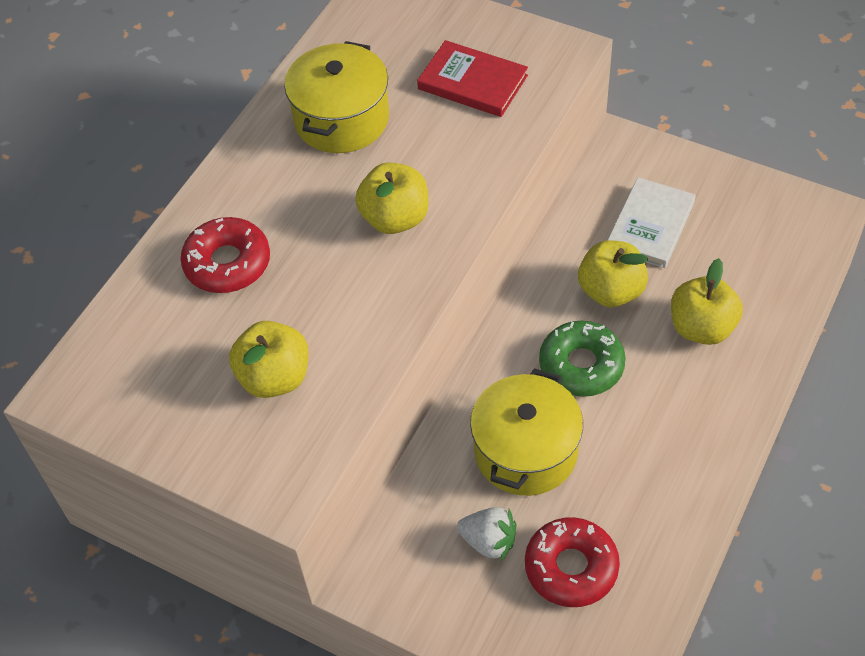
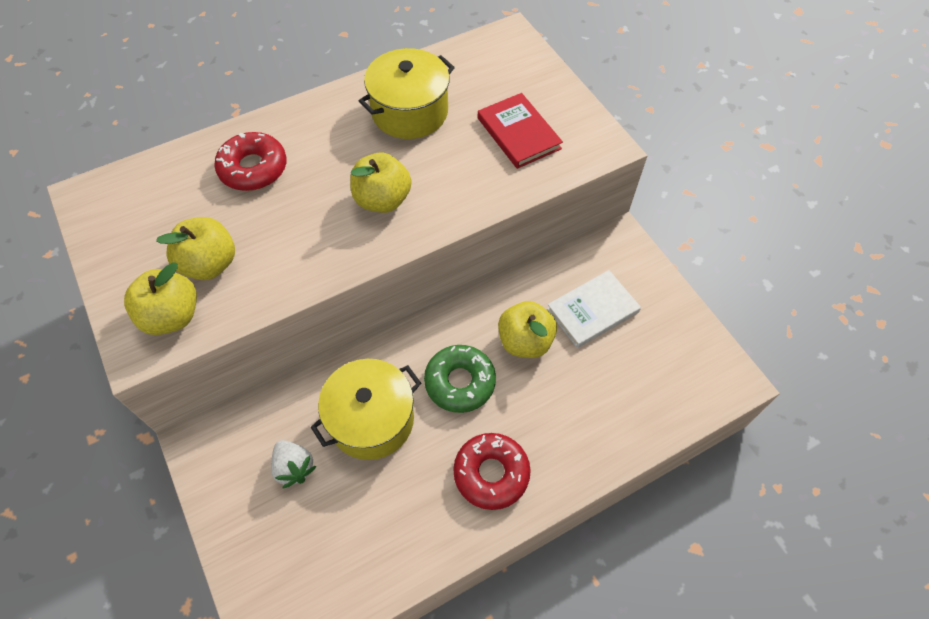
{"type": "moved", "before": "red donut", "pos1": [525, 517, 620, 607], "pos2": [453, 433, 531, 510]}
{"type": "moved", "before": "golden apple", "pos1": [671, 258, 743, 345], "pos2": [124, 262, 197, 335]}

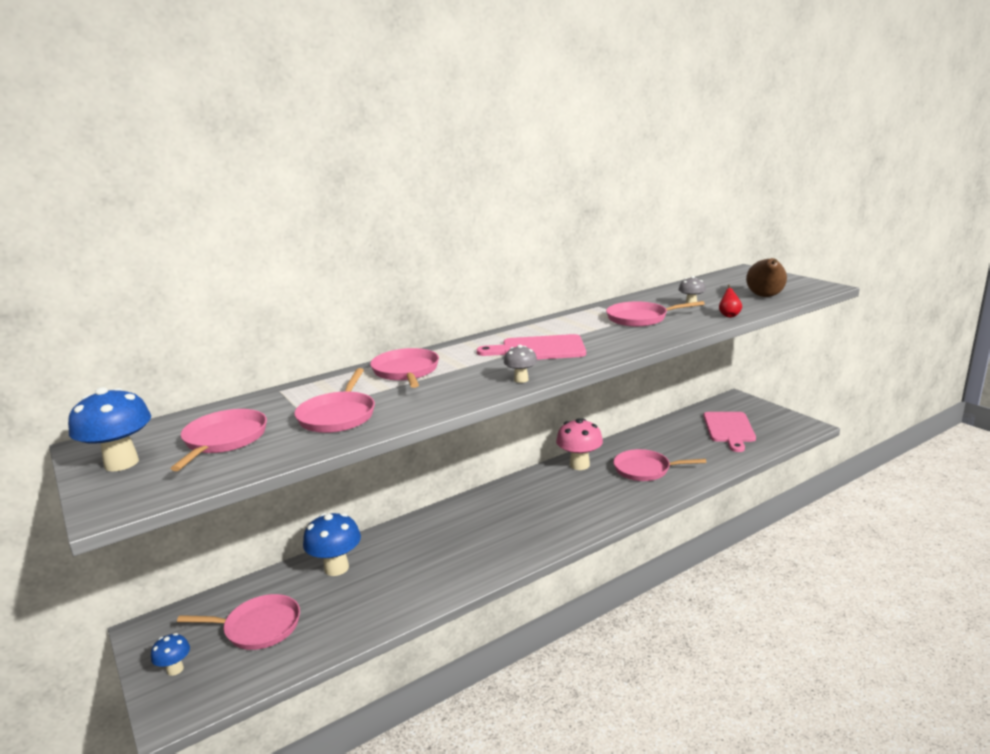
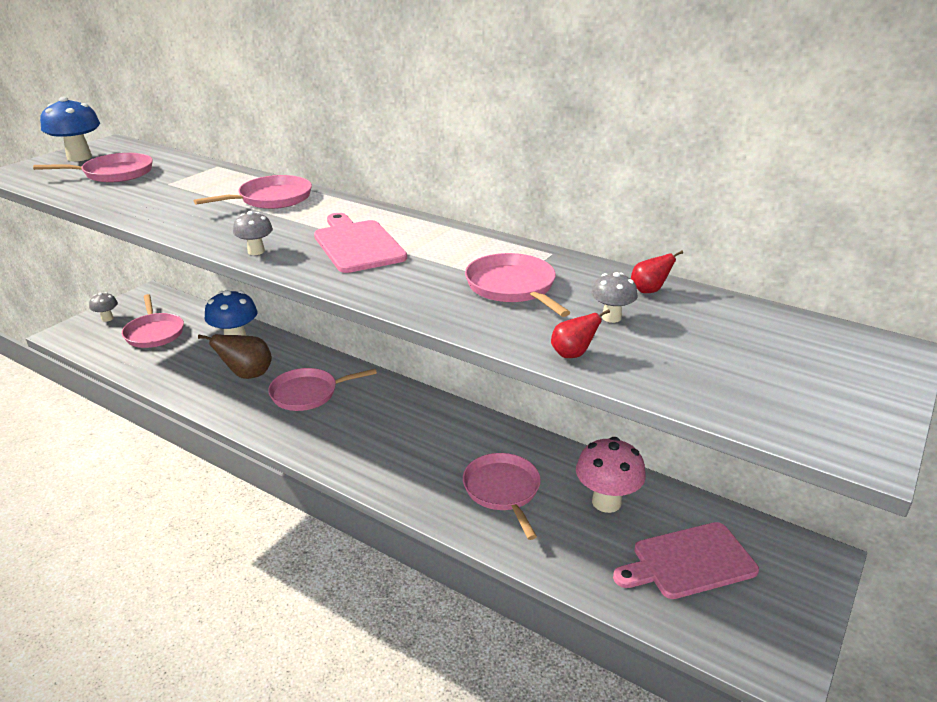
{"type": "recoloured", "before": "cobalt fungus", "after": "gray fungus", "pos1": [151, 633, 190, 676], "pos2": [89, 292, 118, 322]}
{"type": "moved", "before": "rose-pink pan", "pos1": [294, 368, 375, 433], "pos2": [268, 368, 377, 411]}
{"type": "moved", "before": "rose-pink fungus", "pos1": [556, 418, 603, 470], "pos2": [576, 437, 646, 513]}
{"type": "moved", "before": "russet pear fruit", "pos1": [746, 258, 787, 297], "pos2": [198, 334, 272, 379]}
{"type": "added", "after": "red pear fruit", "pos2": [631, 251, 683, 293]}

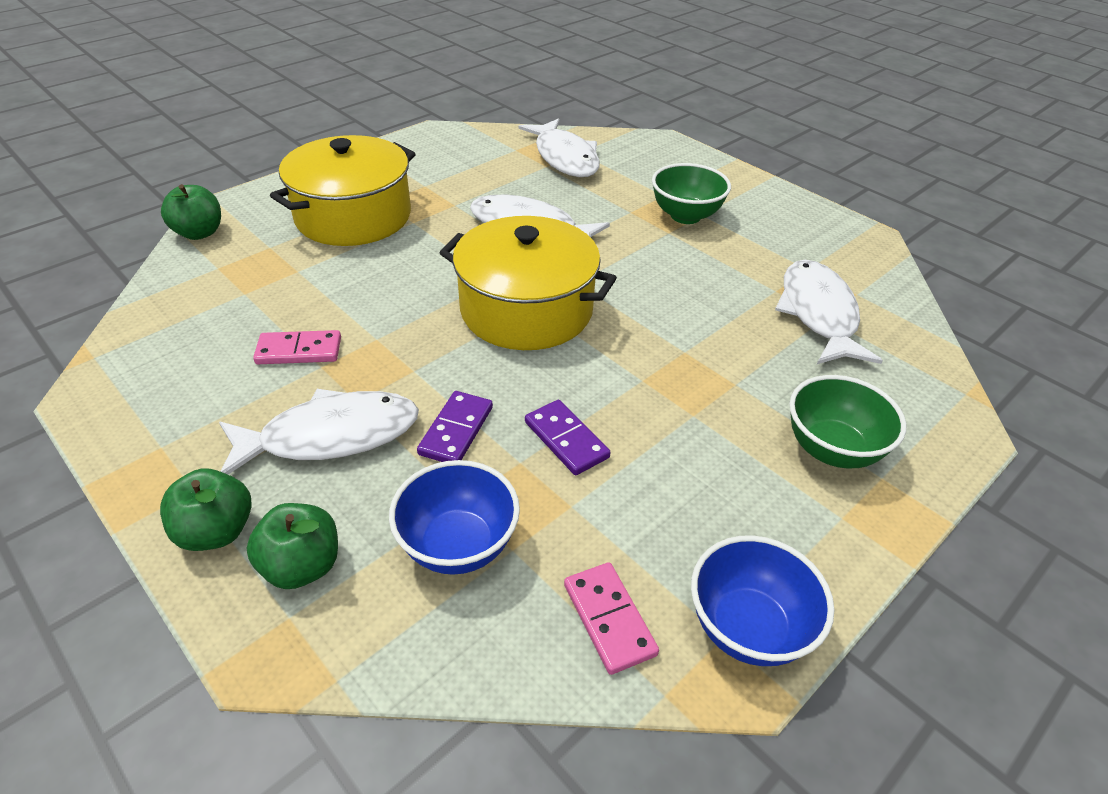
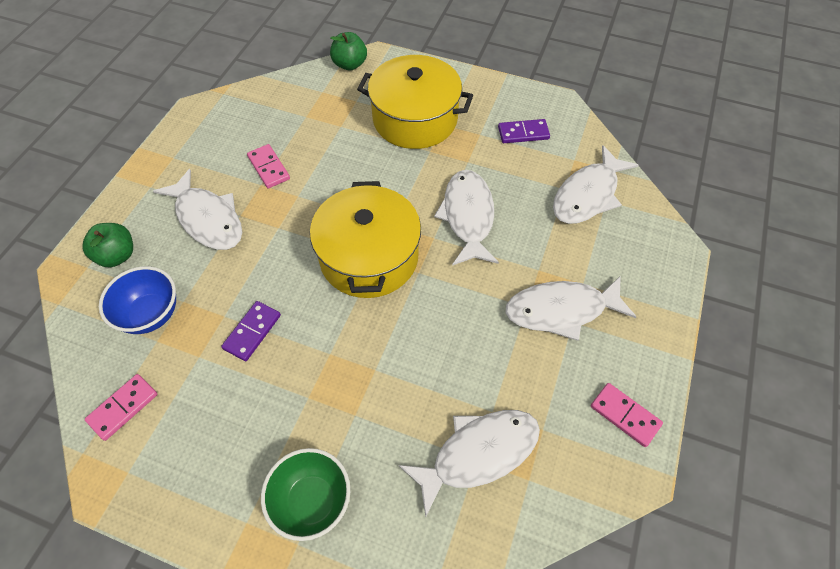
{"type": "removed", "before": "green apple", "pos1": [160, 469, 251, 551]}
{"type": "moved", "before": "purple domino piece", "pos1": [417, 391, 493, 462], "pos2": [498, 119, 550, 143]}
{"type": "replaced", "before": "green deep dish", "after": "pure white fish figure", "pos1": [652, 163, 731, 224], "pos2": [505, 276, 636, 341]}
{"type": "removed", "before": "cobalt deep dish", "pos1": [691, 535, 834, 666]}
{"type": "added", "after": "rose-pink domino piece", "pos2": [591, 383, 663, 447]}

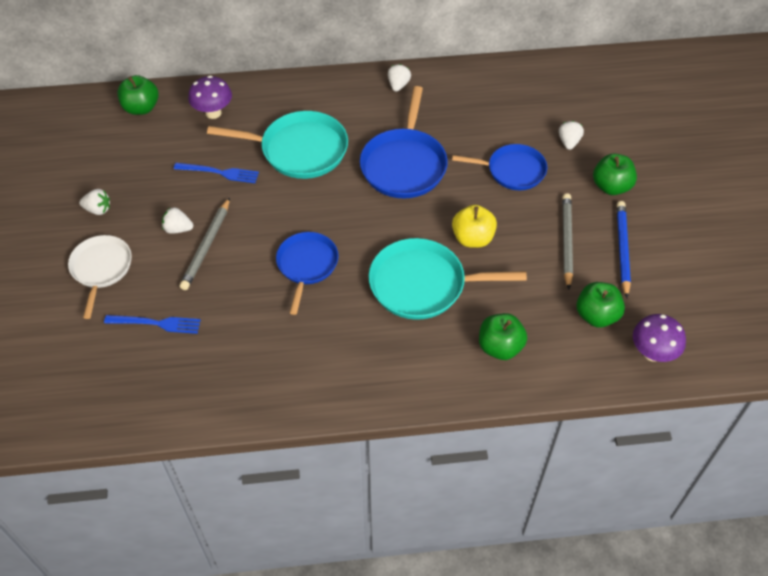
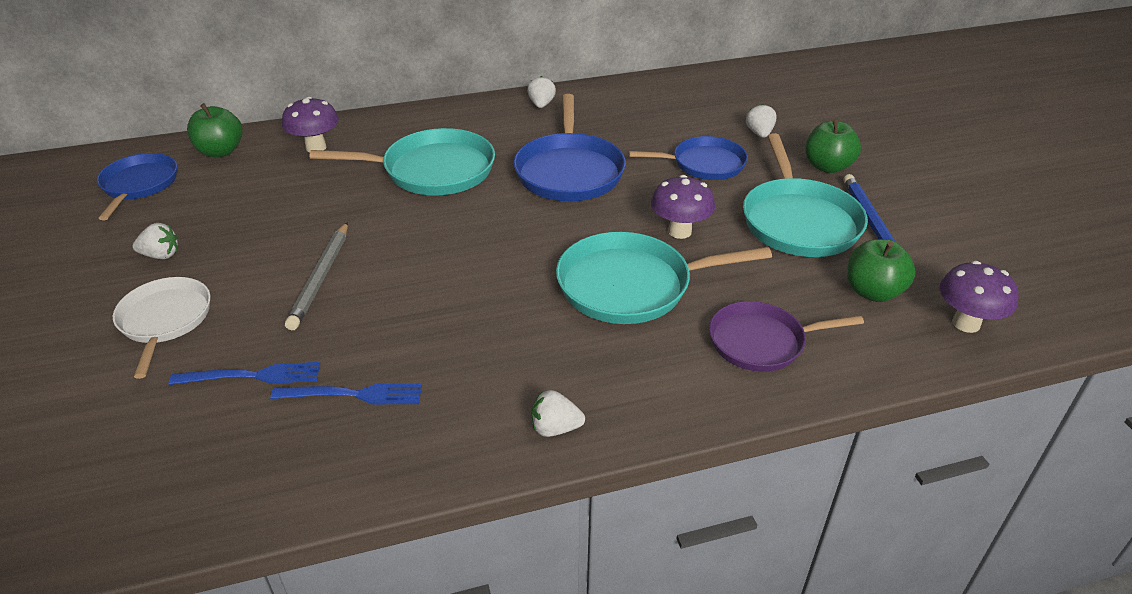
{"type": "moved", "before": "pure white berry", "pos1": [162, 207, 193, 234], "pos2": [531, 390, 585, 437]}
{"type": "moved", "before": "cobalt dinner fork", "pos1": [174, 163, 259, 183], "pos2": [270, 384, 422, 405]}
{"type": "moved", "before": "cobalt pan", "pos1": [276, 232, 339, 315], "pos2": [97, 153, 177, 220]}
{"type": "replaced", "before": "golden apple", "after": "purple fungus", "pos1": [452, 205, 497, 248], "pos2": [651, 175, 715, 239]}
{"type": "replaced", "before": "green apple", "after": "purple pan", "pos1": [479, 313, 527, 360], "pos2": [709, 301, 864, 372]}
{"type": "replaced", "before": "gray wooden pencil", "after": "turquoise pan", "pos1": [562, 193, 573, 290], "pos2": [743, 133, 868, 257]}

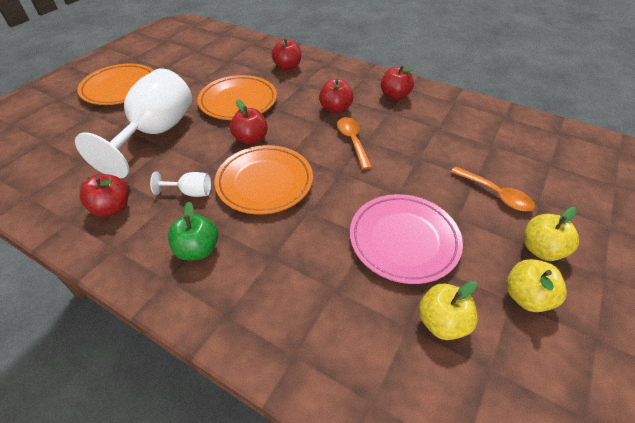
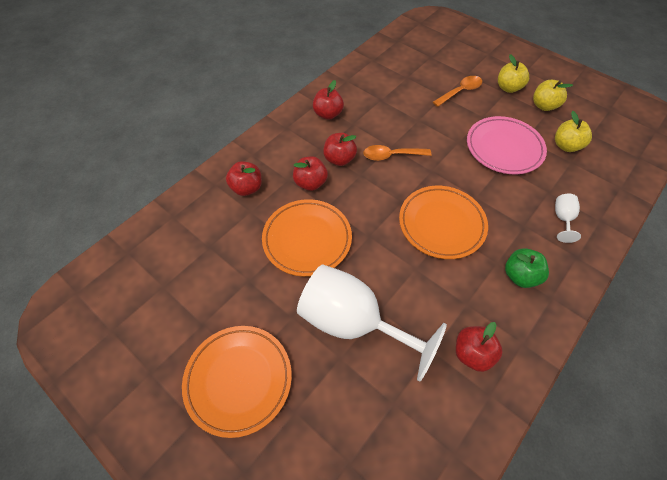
{"type": "moved", "before": "pure white goblet", "pos1": [150, 171, 211, 197], "pos2": [555, 194, 581, 243]}
{"type": "moved", "before": "red apple", "pos1": [230, 99, 268, 145], "pos2": [293, 156, 328, 191]}

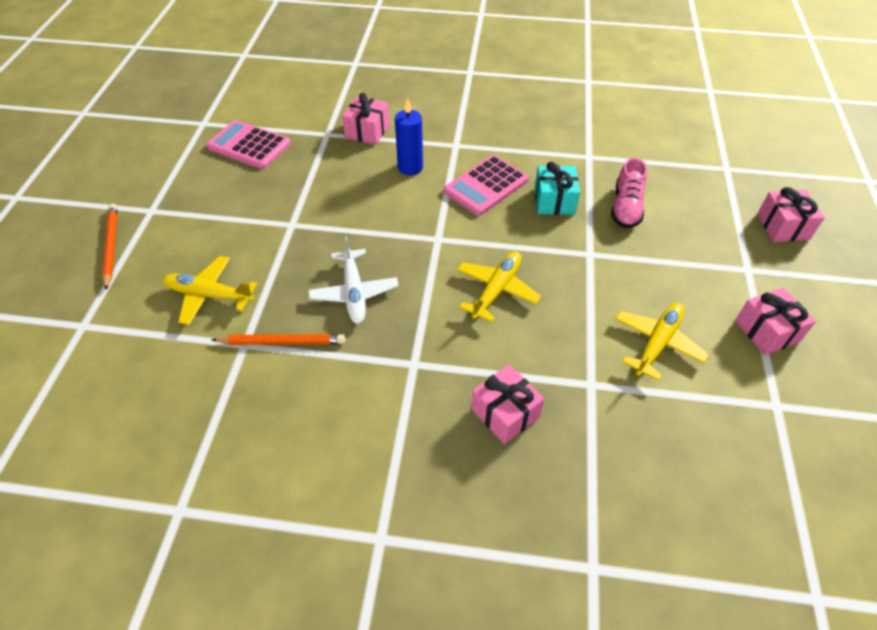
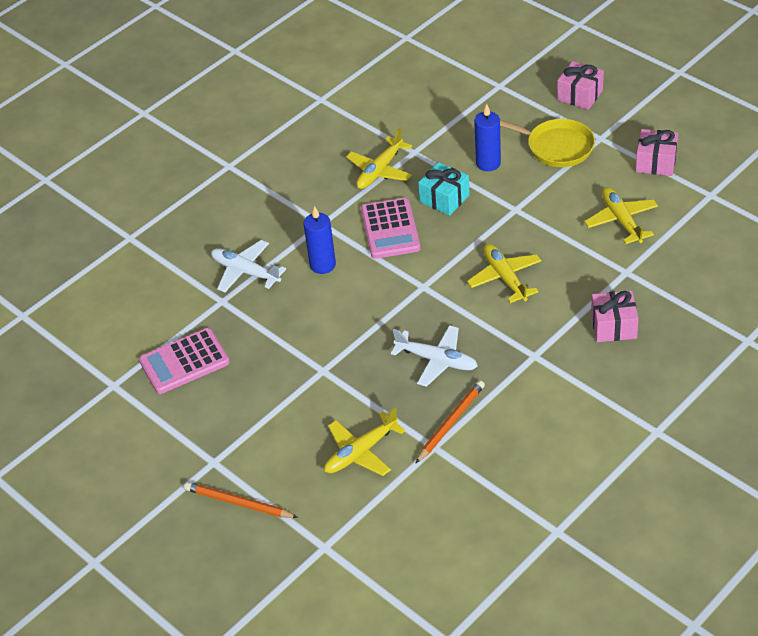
{"type": "replaced", "before": "rose-pink gift", "after": "pure white aeroplane", "pos1": [342, 93, 390, 145], "pos2": [211, 240, 286, 292]}
{"type": "replaced", "before": "rose-pink lace-up shoe", "after": "cobalt candle", "pos1": [611, 158, 647, 228], "pos2": [474, 104, 501, 171]}
{"type": "added", "after": "golden aeroplane", "pos2": [346, 128, 412, 189]}
{"type": "added", "after": "golden pan", "pos2": [500, 119, 595, 167]}

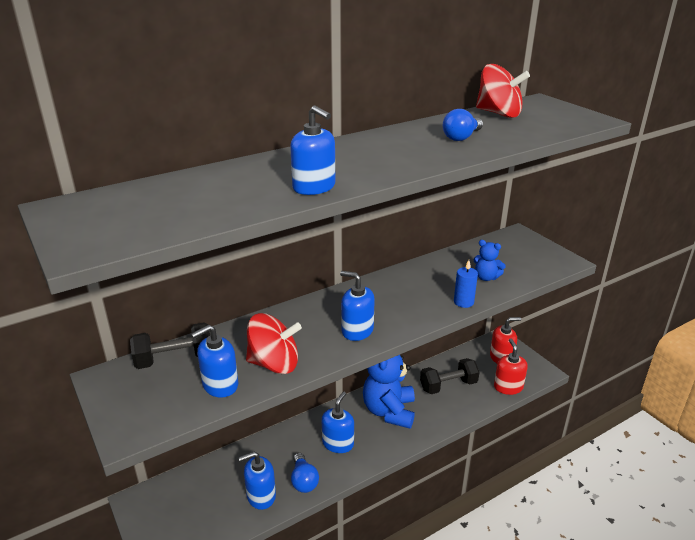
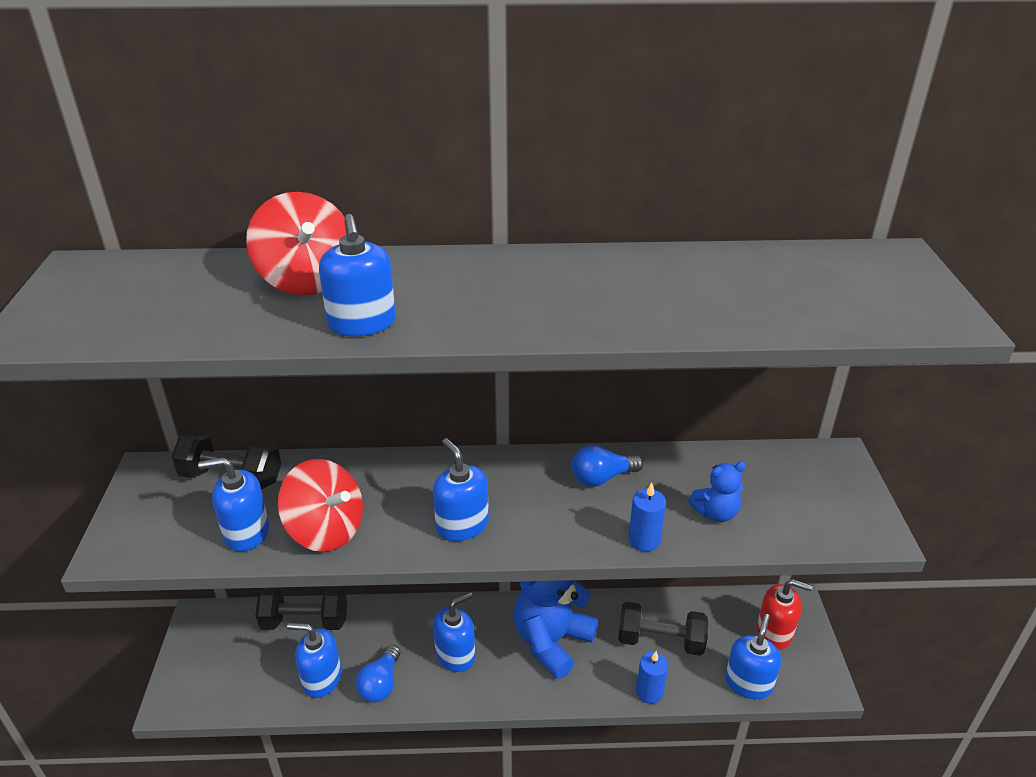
{"type": "moved", "before": "cobalt light bulb", "pos1": [443, 109, 483, 141], "pos2": [572, 445, 643, 487]}
{"type": "turned", "before": "cobalt stuffed bear", "pos1": [474, 240, 506, 281], "pos2": [688, 462, 746, 522], "turn": -75}
{"type": "moved", "before": "red toy top", "pos1": [476, 64, 530, 118], "pos2": [246, 192, 346, 295]}
{"type": "recoloured", "before": "red soap dispenser", "after": "cobalt soap dispenser", "pos1": [494, 338, 528, 395], "pos2": [725, 614, 781, 699]}
{"type": "added", "after": "ebony hand weight", "pos2": [256, 588, 347, 630]}
{"type": "added", "after": "cobalt candle", "pos2": [636, 651, 668, 704]}

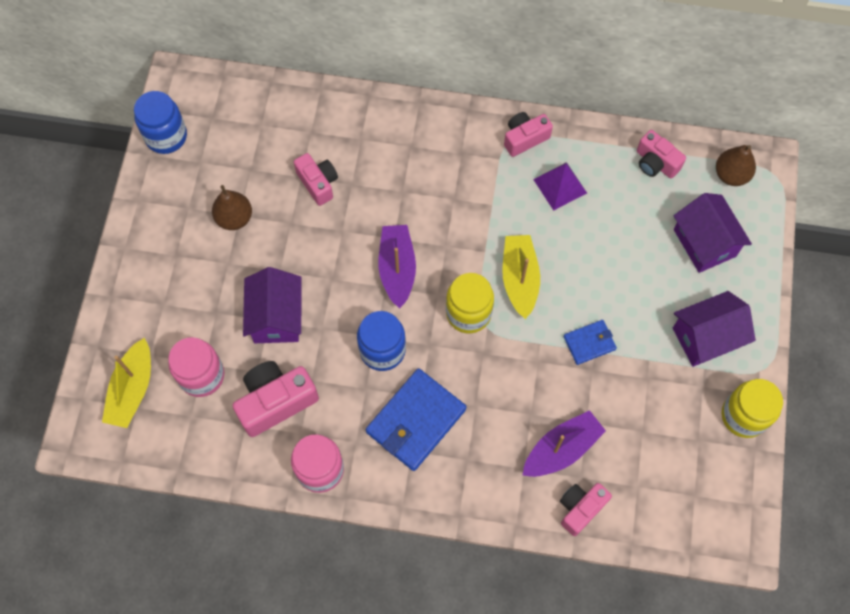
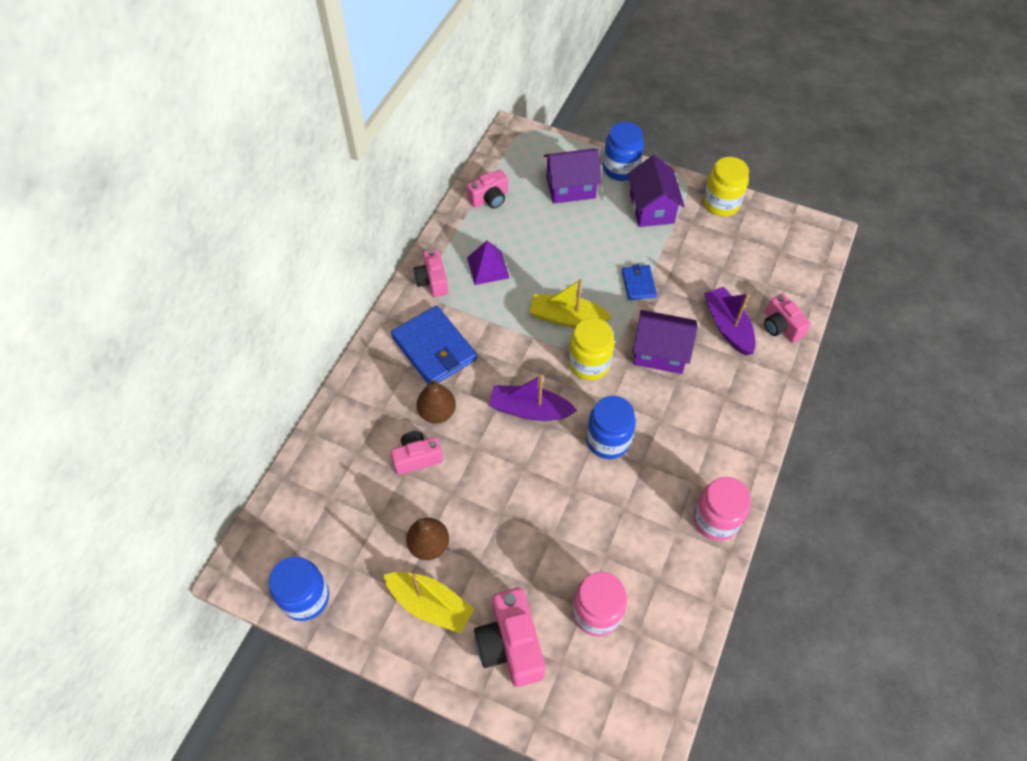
{"type": "moved", "before": "golden toy boat", "pos1": [102, 338, 151, 428], "pos2": [383, 572, 474, 633]}
{"type": "moved", "before": "rose-pink compact camera", "pos1": [232, 361, 319, 437], "pos2": [474, 588, 545, 687]}
{"type": "moved", "before": "purple cottage", "pos1": [243, 267, 301, 343], "pos2": [633, 310, 698, 374]}
{"type": "moved", "before": "cobalt billfold", "pos1": [366, 368, 467, 471], "pos2": [391, 305, 477, 384]}
{"type": "moved", "before": "russet pear fruit", "pos1": [716, 145, 756, 186], "pos2": [416, 379, 456, 423]}
{"type": "added", "after": "cobalt jam jar", "pos2": [603, 122, 644, 181]}

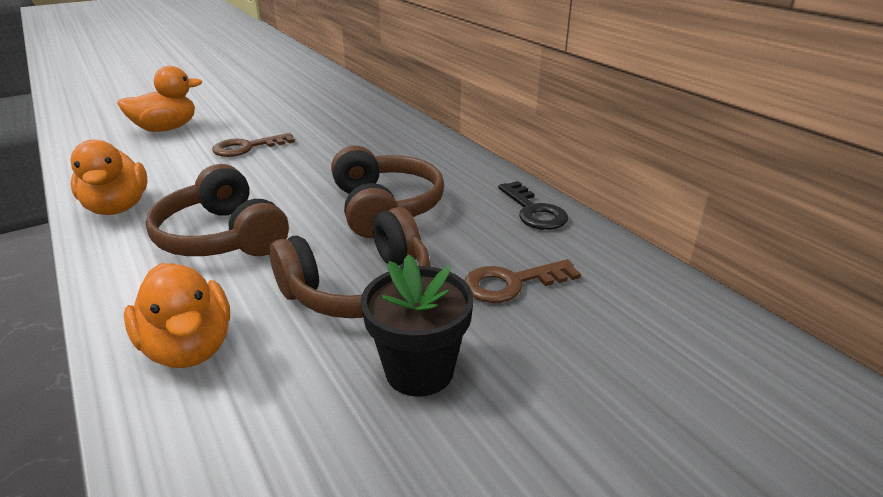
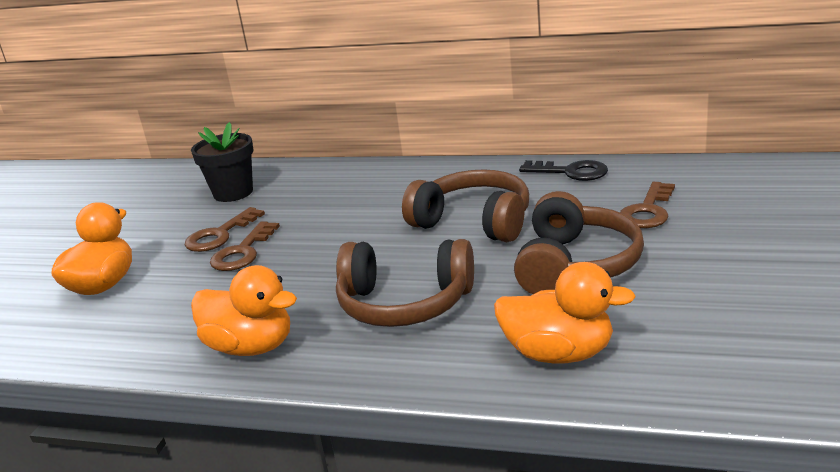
{"type": "moved", "before": "ebony flower pot", "pos1": [361, 254, 474, 397], "pos2": [191, 122, 253, 202]}
{"type": "added", "after": "russet latchkey", "pos2": [185, 207, 265, 252]}

